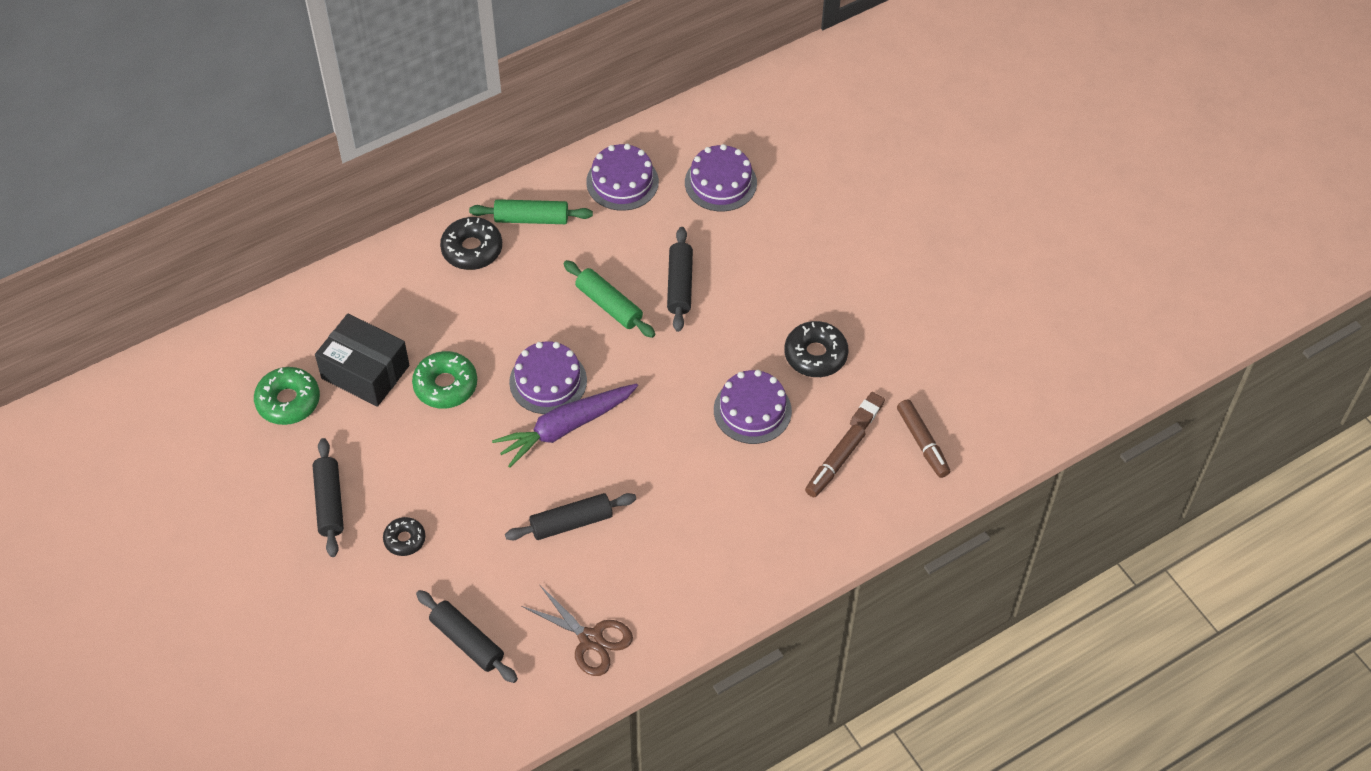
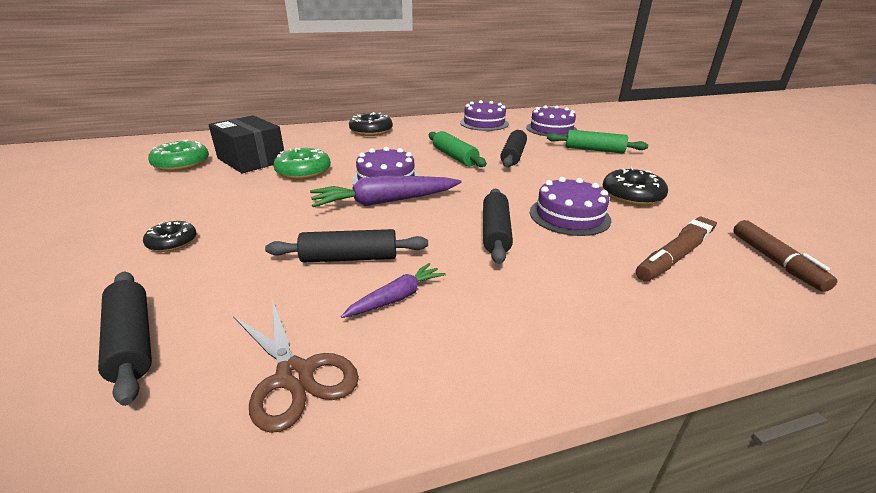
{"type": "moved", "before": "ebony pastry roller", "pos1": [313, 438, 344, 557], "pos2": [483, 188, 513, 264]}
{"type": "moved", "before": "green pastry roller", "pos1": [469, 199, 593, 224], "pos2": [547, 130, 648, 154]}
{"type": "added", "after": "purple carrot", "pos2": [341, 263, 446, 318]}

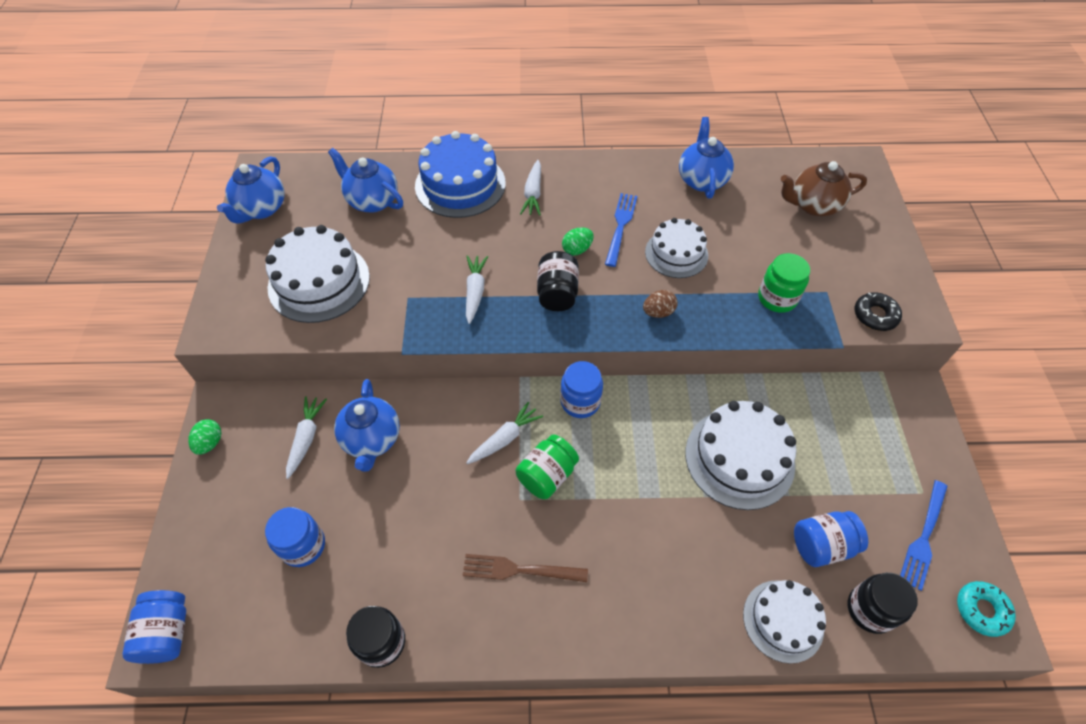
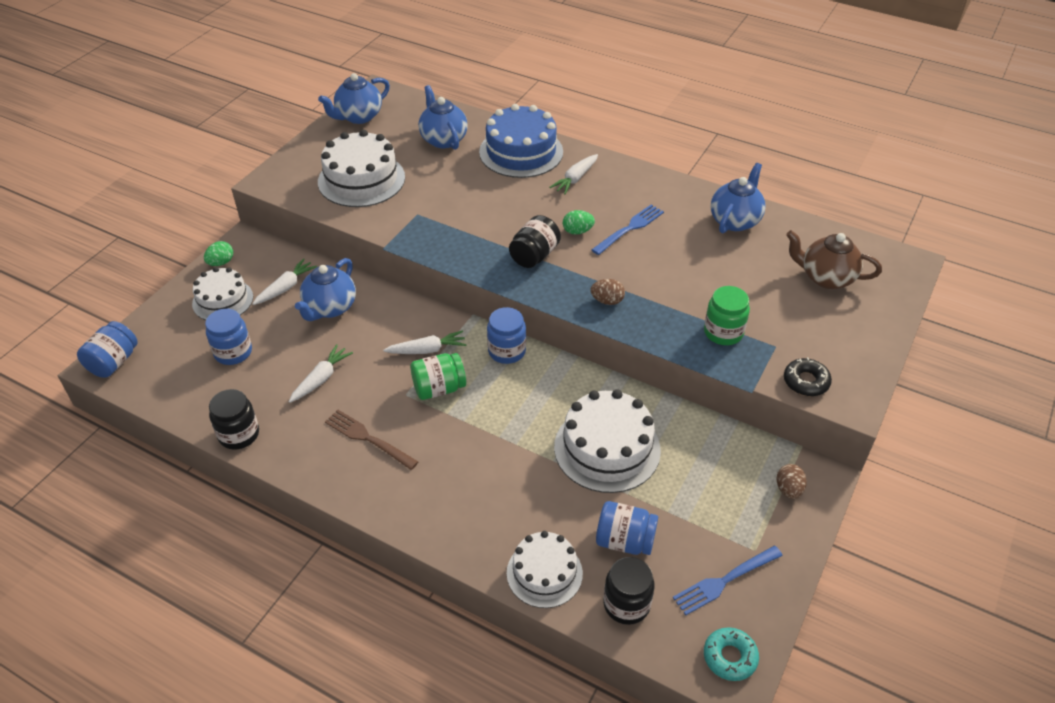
{"type": "moved", "before": "pure white carrot", "pos1": [466, 255, 488, 324], "pos2": [289, 344, 353, 403]}
{"type": "moved", "before": "pure white layer cake", "pos1": [645, 218, 708, 278], "pos2": [192, 267, 253, 320]}
{"type": "added", "after": "russet egg", "pos2": [776, 464, 807, 499]}

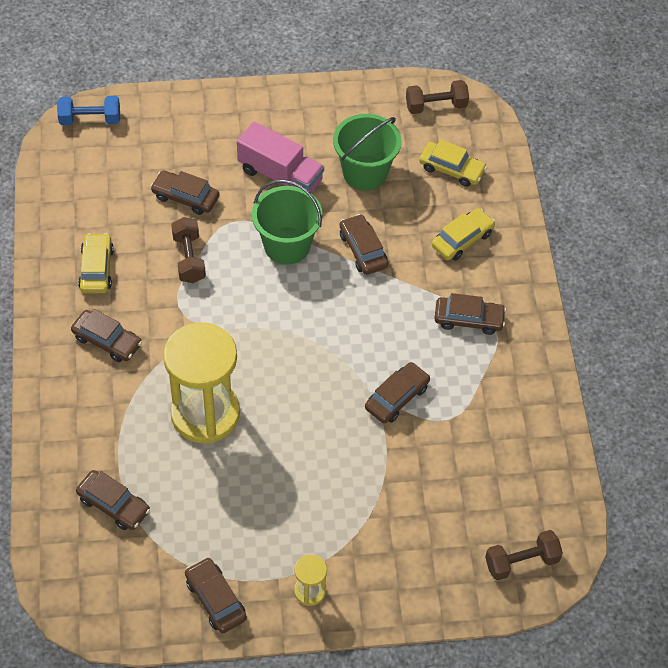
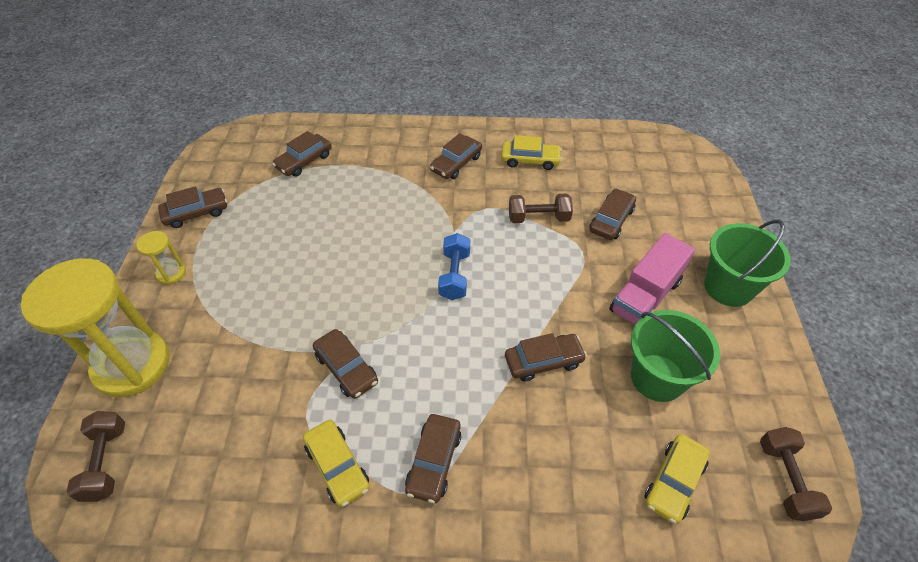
{"type": "moved", "before": "cobalt hand weight", "pos1": [57, 96, 120, 125], "pos2": [438, 233, 470, 300]}
{"type": "moved", "before": "golden sand timer", "pos1": [163, 322, 240, 443], "pos2": [21, 258, 169, 397]}
{"type": "moved", "before": "green bucket", "pos1": [252, 179, 323, 265], "pos2": [704, 220, 791, 307]}
{"type": "moved", "before": "golden automobile", "pos1": [431, 208, 495, 260], "pos2": [303, 420, 370, 507]}

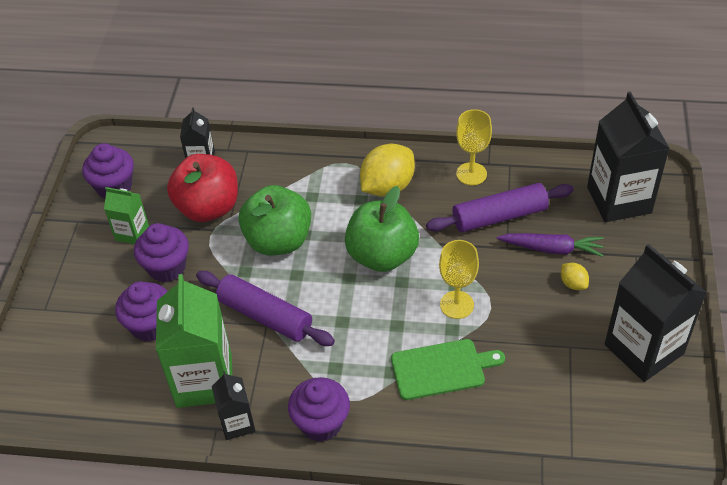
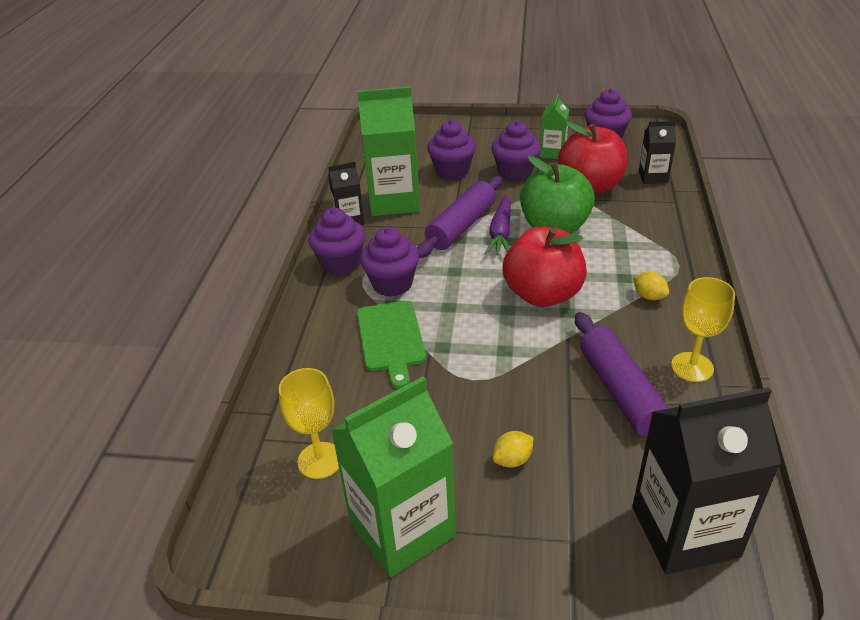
{"type": "recoloured", "before": "green apple", "after": "red apple", "pos1": [345, 186, 419, 272], "pos2": [503, 226, 587, 307]}
{"type": "resized", "before": "golden lemon", "pos1": [360, 144, 415, 197], "pos2": [633, 272, 669, 300], "scale": 0.47}
{"type": "moved", "before": "golden goblet", "pos1": [439, 240, 479, 319], "pos2": [279, 368, 339, 479]}
{"type": "moved", "before": "purple carrot", "pos1": [497, 233, 604, 257], "pos2": [484, 195, 511, 255]}
{"type": "recoloured", "before": "ebony carton", "after": "green carton", "pos1": [605, 244, 707, 382], "pos2": [331, 376, 456, 577]}
{"type": "added", "after": "purple cupcake", "pos2": [360, 227, 419, 297]}

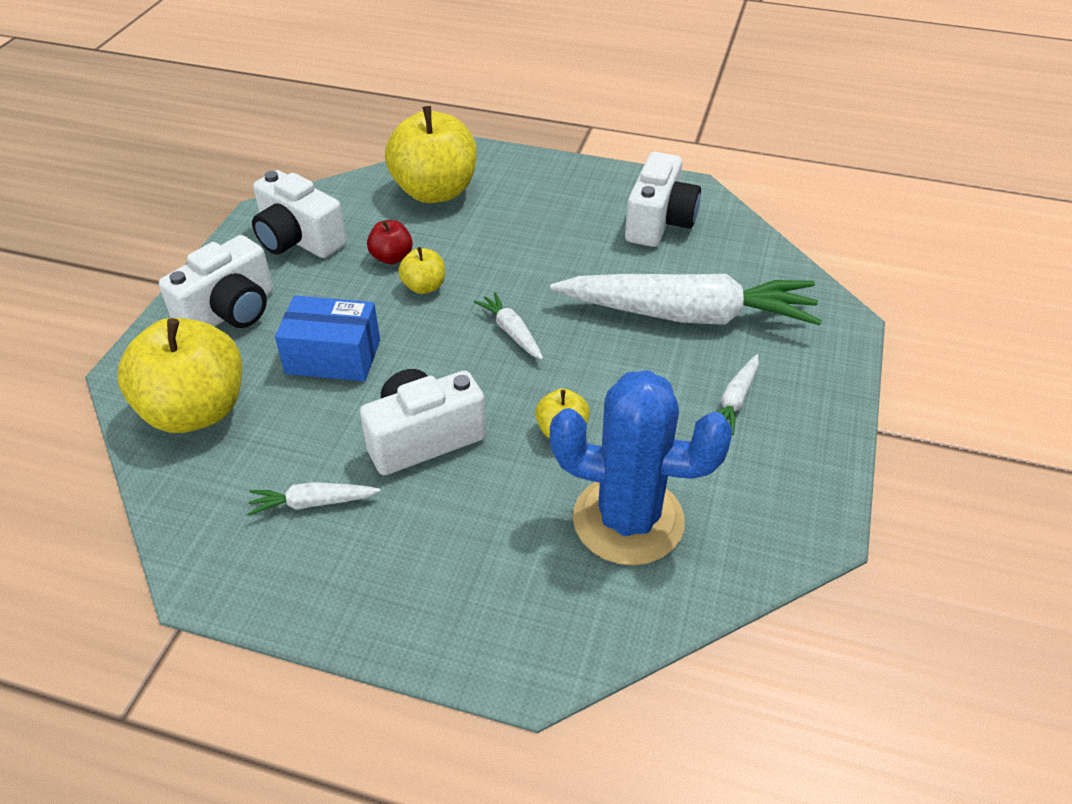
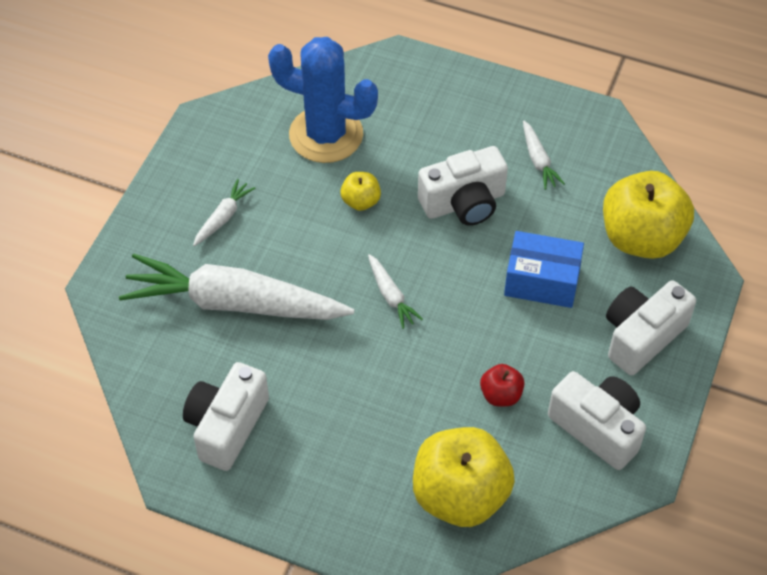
{"type": "turned", "before": "pure white carrot", "pos1": [247, 482, 380, 516], "pos2": [523, 121, 565, 190], "turn": 75}
{"type": "removed", "before": "golden apple", "pos1": [398, 247, 445, 294]}

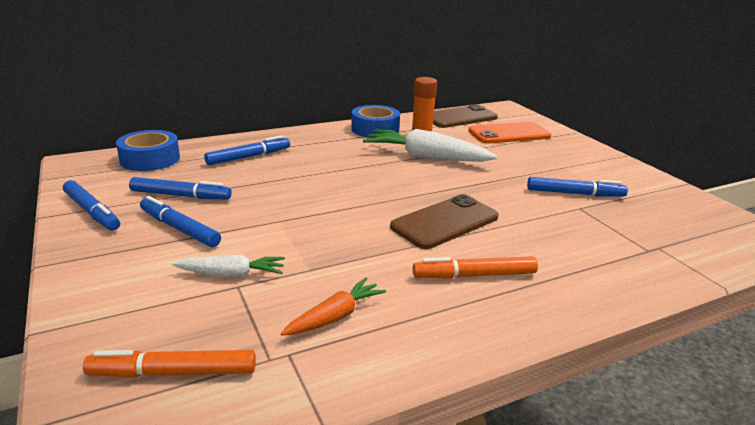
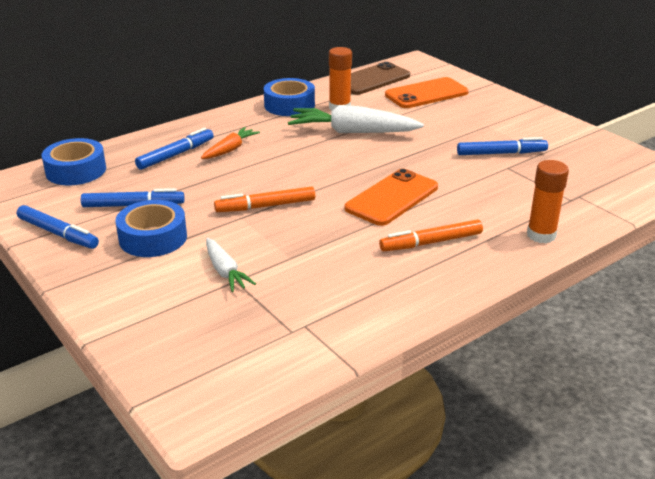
{"type": "moved", "before": "orange marker", "pos1": [83, 350, 256, 378], "pos2": [214, 186, 315, 212]}
{"type": "replaced", "before": "cobalt marker", "after": "cobalt tape", "pos1": [140, 196, 221, 247], "pos2": [116, 200, 187, 257]}
{"type": "turned", "before": "pure white carrot", "pos1": [172, 254, 285, 277], "pos2": [206, 238, 256, 292], "turn": 75}
{"type": "moved", "before": "orange carrot", "pos1": [281, 278, 387, 336], "pos2": [201, 127, 260, 159]}
{"type": "recoloured", "before": "russet mobile phone", "after": "orange mobile phone", "pos1": [390, 194, 499, 249], "pos2": [344, 169, 438, 226]}
{"type": "added", "after": "orange stick of glue", "pos2": [527, 160, 569, 243]}

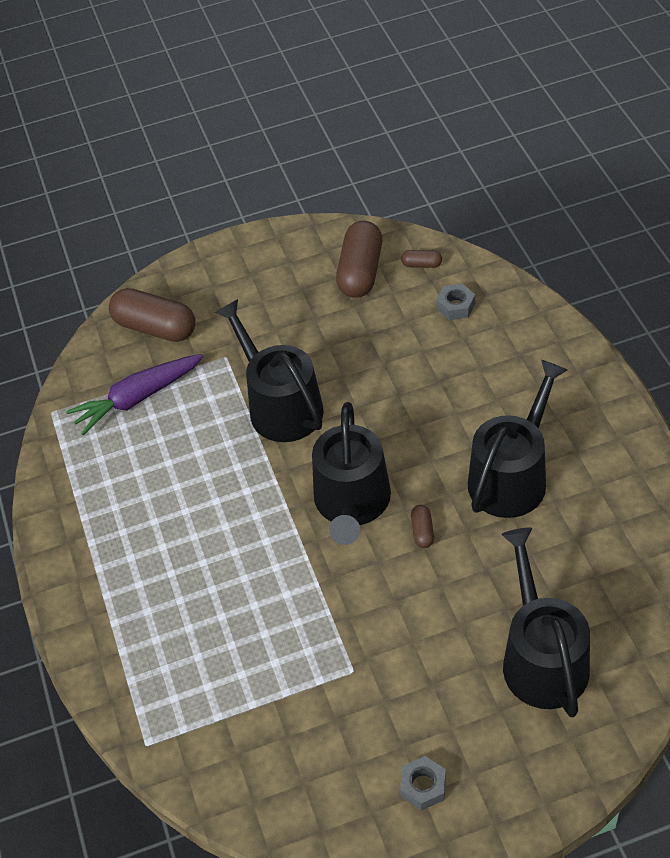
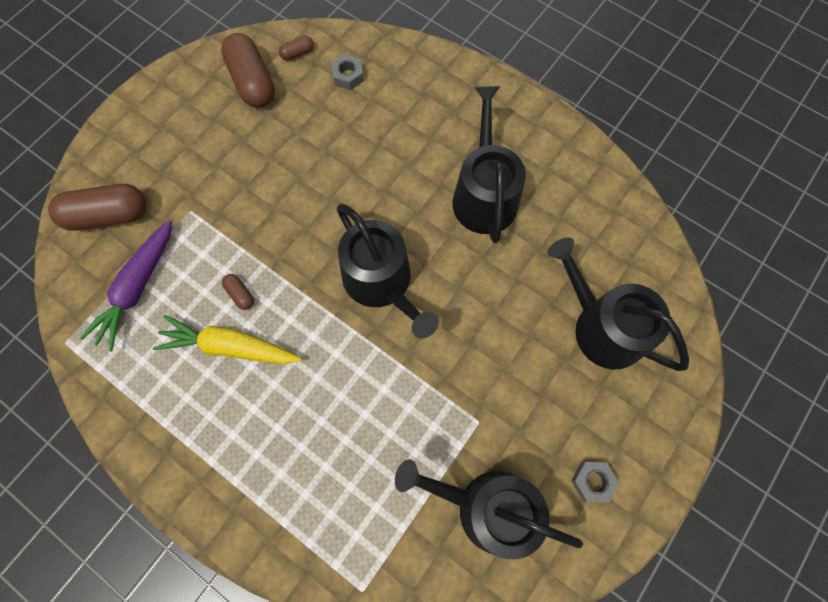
{"type": "moved", "before": "ebony watering pot", "pos1": [215, 299, 324, 442], "pos2": [395, 459, 583, 559]}
{"type": "moved", "before": "russet pill", "pos1": [411, 505, 434, 548], "pos2": [222, 274, 254, 310]}
{"type": "added", "after": "golden carrot", "pos2": [153, 315, 302, 364]}

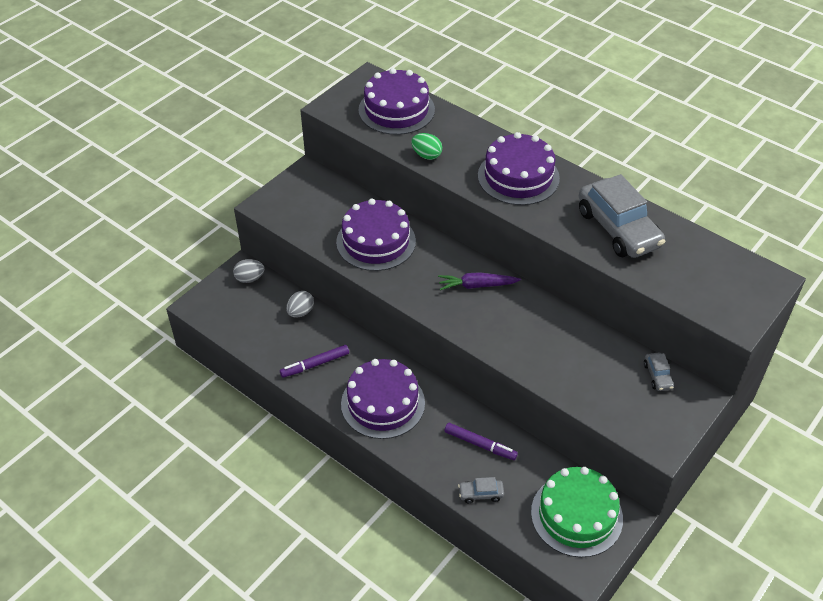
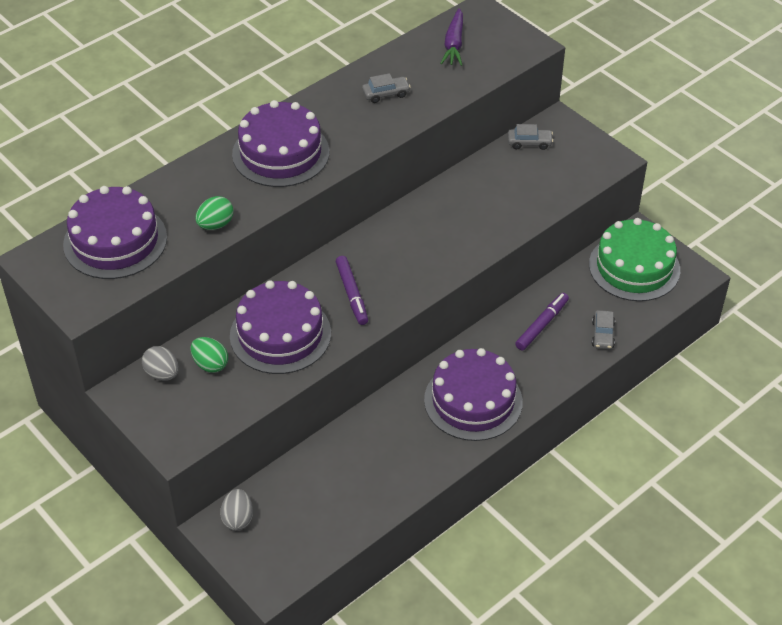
{"type": "moved", "before": "purple marker", "pos1": [280, 345, 349, 378], "pos2": [336, 256, 368, 325]}
{"type": "moved", "before": "gray egg", "pos1": [286, 291, 314, 317], "pos2": [142, 346, 179, 381]}
{"type": "moved", "before": "purple carrot", "pos1": [438, 272, 521, 290], "pos2": [440, 8, 463, 66]}
{"type": "resized", "before": "gray automobile", "pos1": [579, 174, 665, 258], "pos2": [362, 73, 411, 103], "scale": 0.42}
{"type": "added", "after": "green egg", "pos2": [191, 337, 228, 373]}

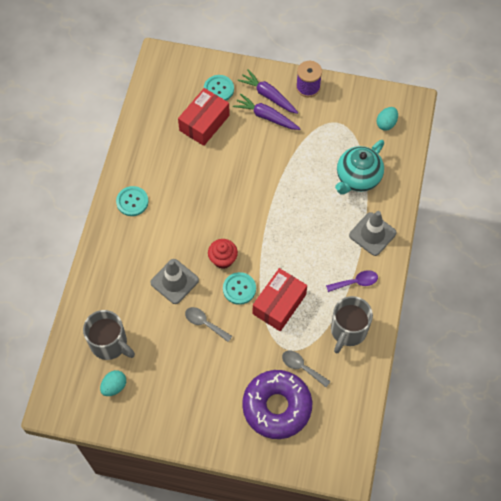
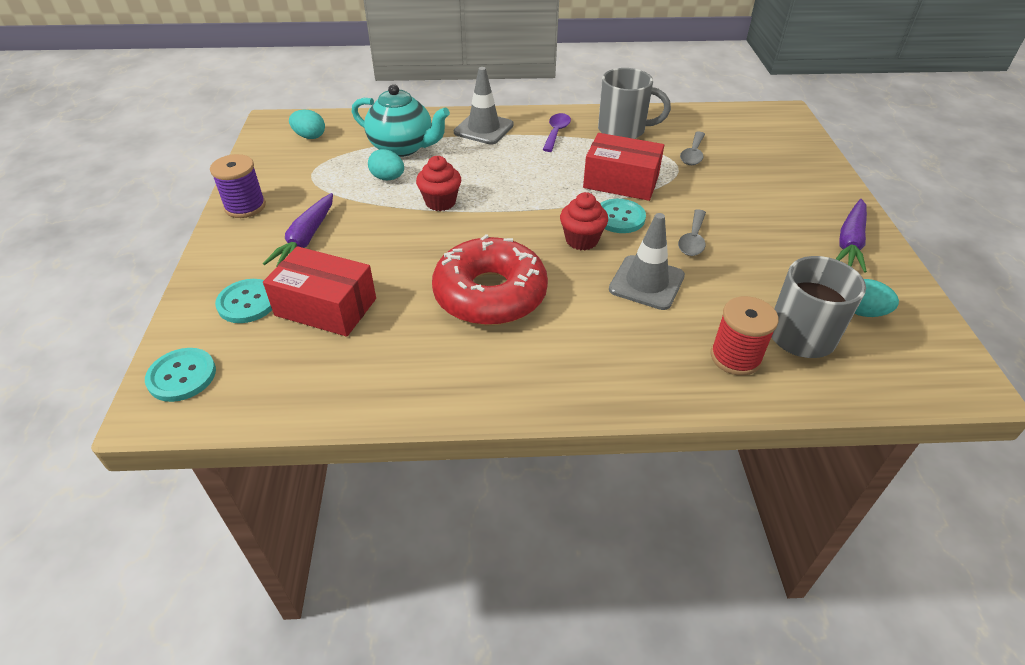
{"type": "moved", "before": "turquoise shirt button", "pos1": [116, 186, 148, 216], "pos2": [145, 348, 216, 402]}
{"type": "moved", "before": "purple carrot", "pos1": [237, 69, 298, 114], "pos2": [836, 199, 867, 273]}
{"type": "removed", "before": "purple donut", "pos1": [242, 370, 312, 439]}
{"type": "turned", "before": "purple spoon", "pos1": [326, 270, 378, 292], "pos2": [543, 113, 571, 152], "turn": 45}
{"type": "added", "after": "turquoise egg", "pos2": [368, 149, 404, 180]}
{"type": "added", "after": "red cupcake", "pos2": [416, 156, 461, 211]}
{"type": "added", "after": "red donut", "pos2": [432, 234, 548, 325]}
{"type": "added", "after": "red spool", "pos2": [710, 296, 779, 376]}

